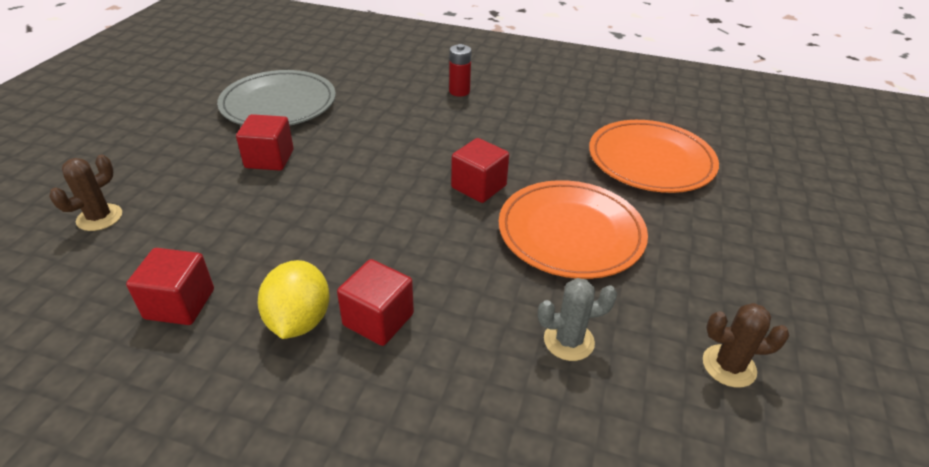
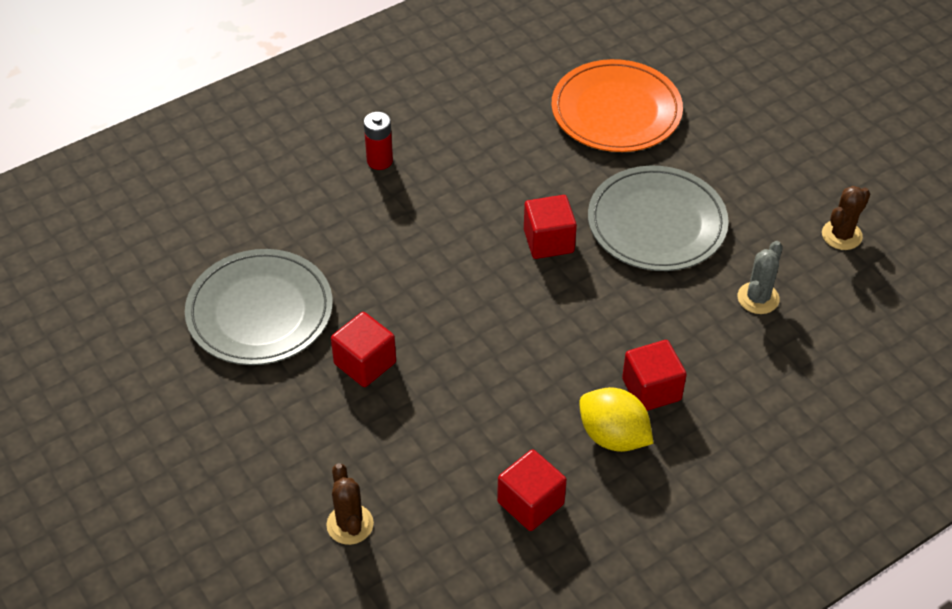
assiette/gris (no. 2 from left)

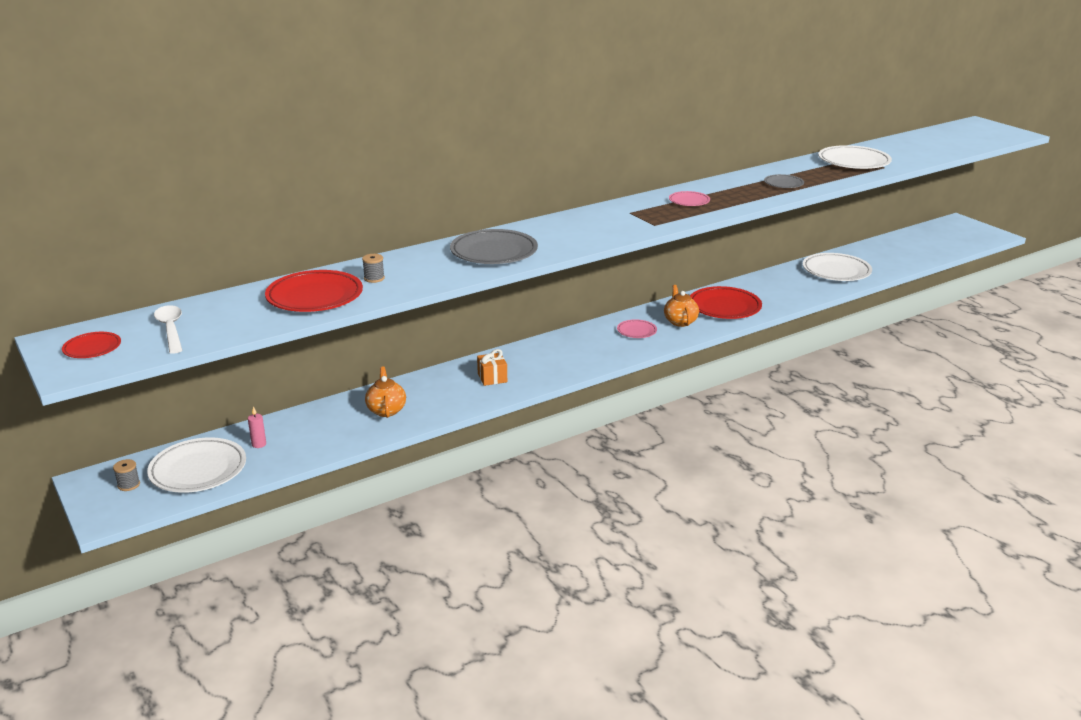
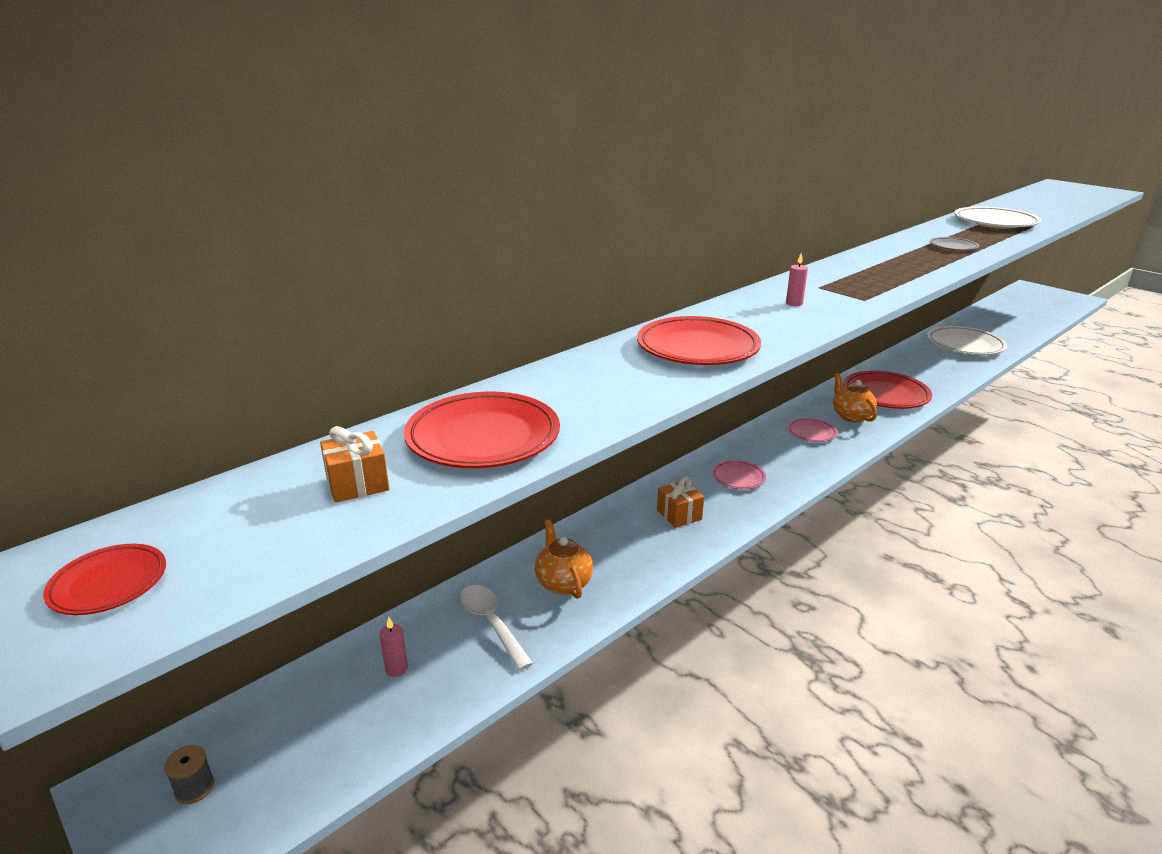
assiette/blanc (no. 1 from left in the first image); cuillère/blanc; bobine/gris (no. 2 from left in the first image); assiette/rouge (no. 3 from left); assiette/rose (no. 1 from left); cadeau/orange (no. 1 from left); bougie/rose (no. 2 from left)

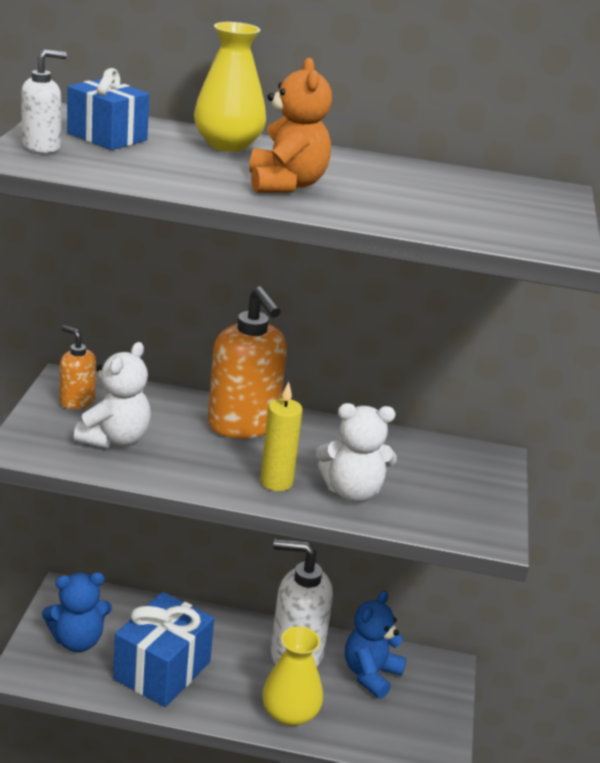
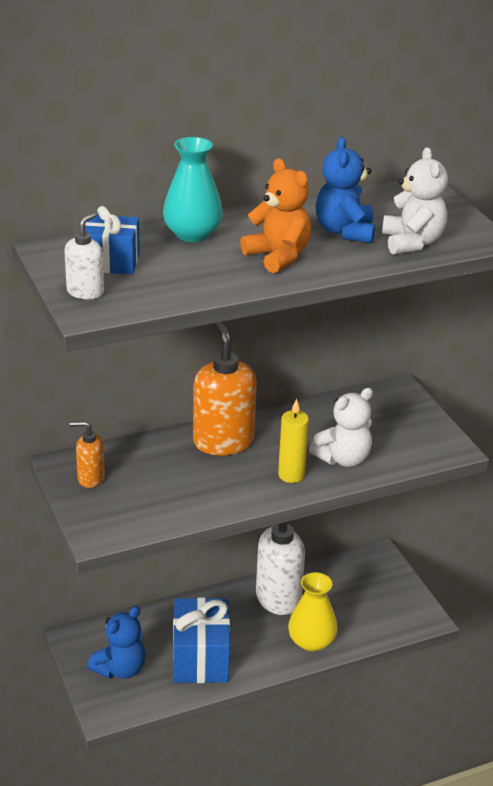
ours en peluche/blanc (no. 2 from left); vase/turquoise; distributeur de savon/orange (no. 2 from left); ours en peluche/bleu (no. 2 from left)

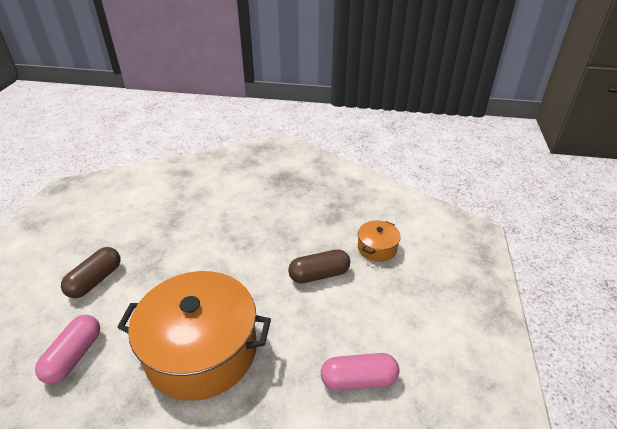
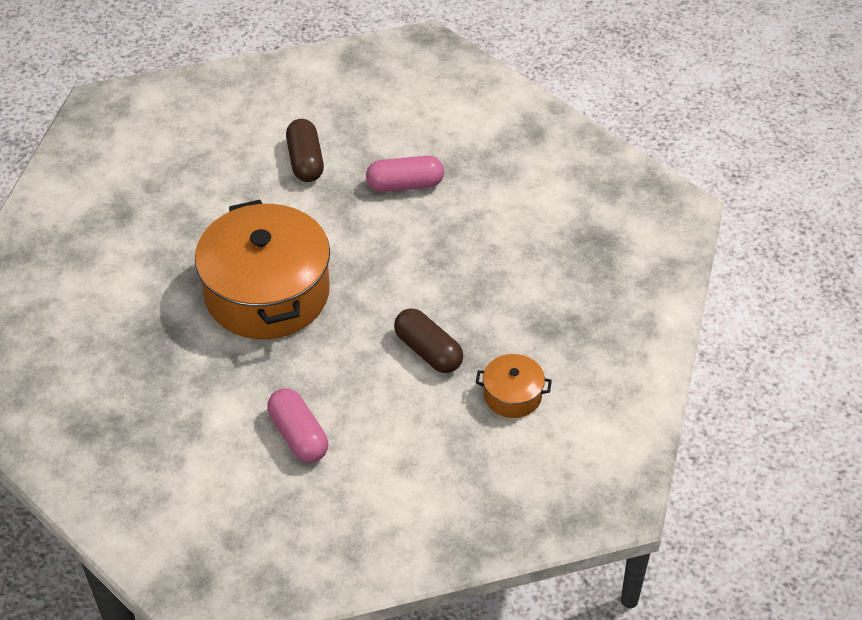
gélule/rose (no. 2 from left); gélule/marron (no. 1 from left)

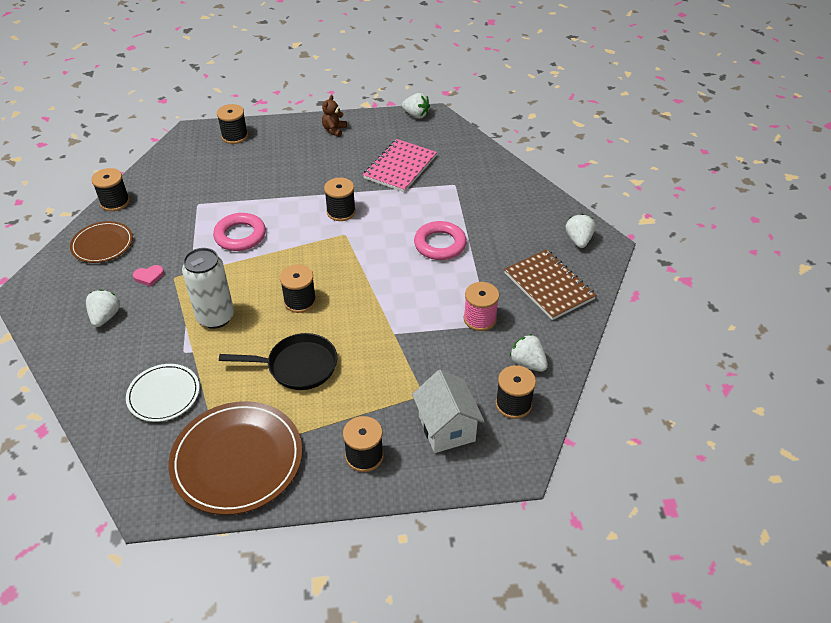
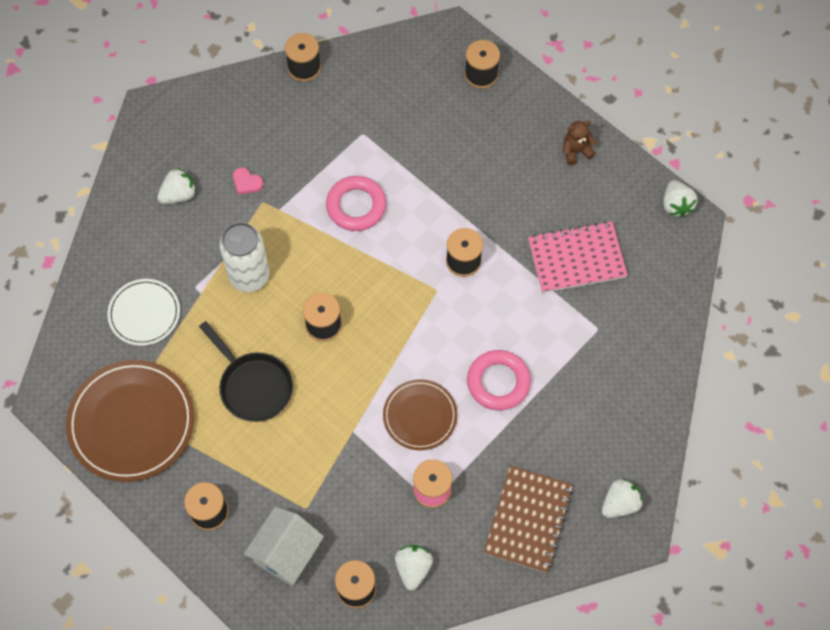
assiette/marron (no. 2 from left)

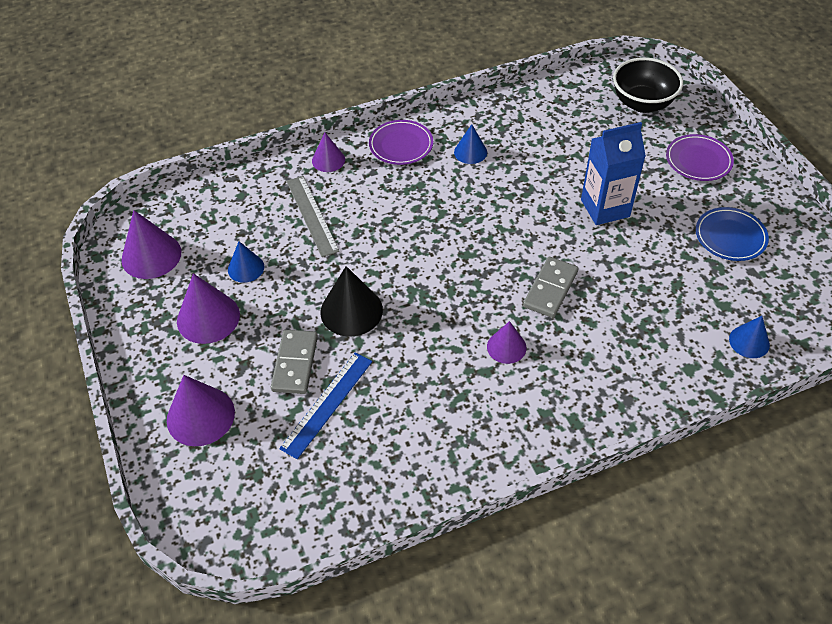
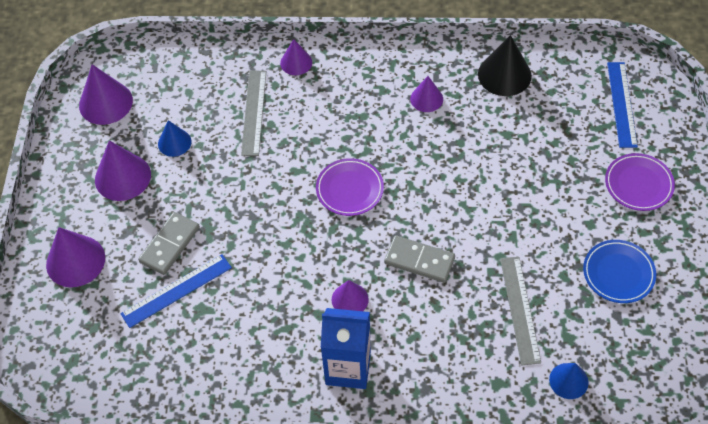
cône/noir; assiette/violet (no. 1 from left); cône/violet (no. 6 from left); domino/gris (no. 2 from left); brique de lait/bleu; règle/bleu (no. 2 from left); règle/gris (no. 2 from left)

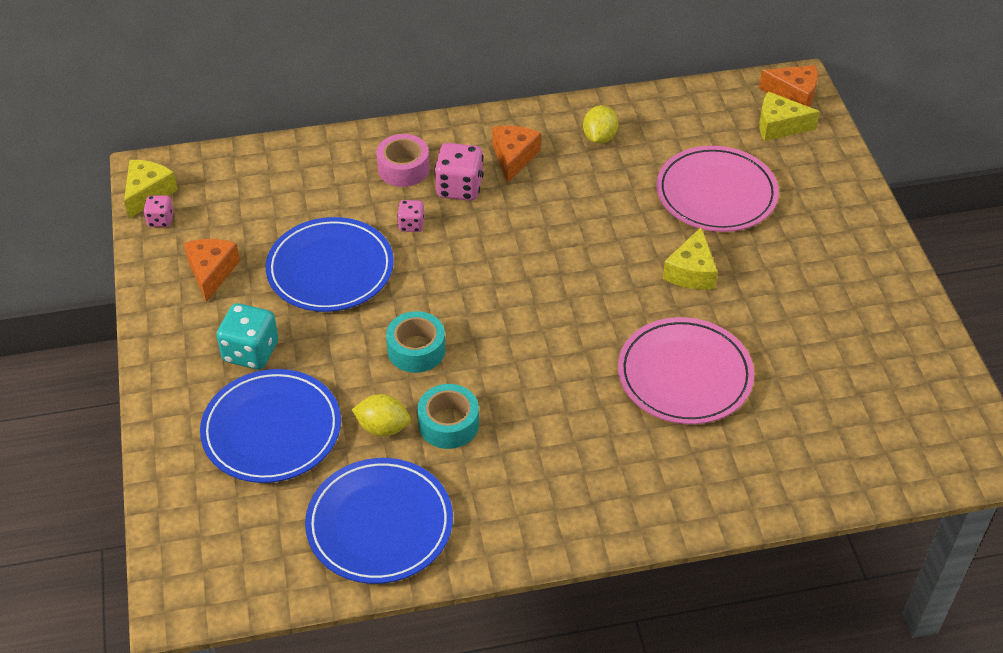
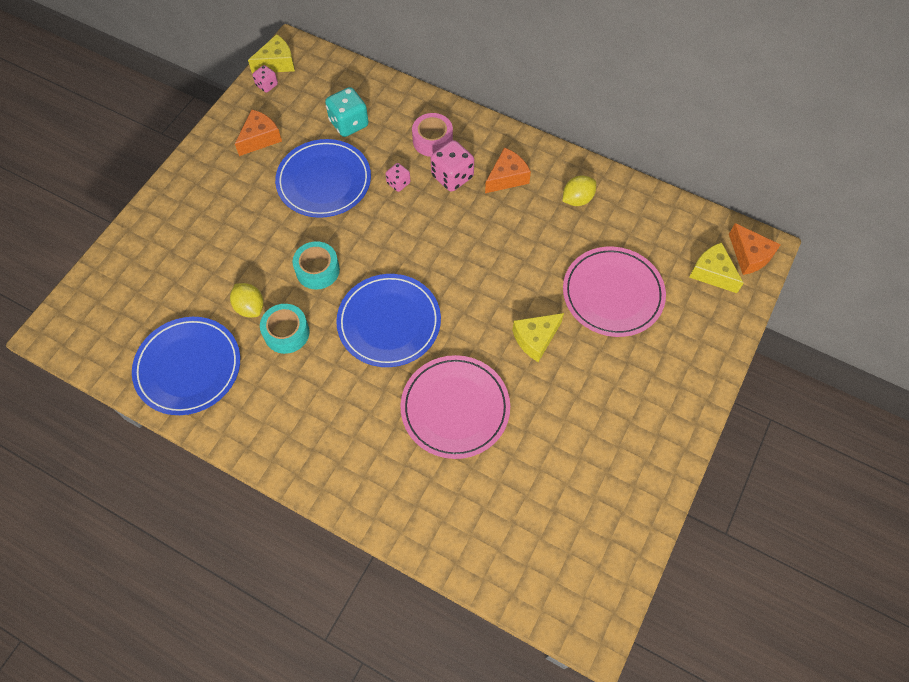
assiette/bleu (no. 3 from left); dé/turquoise

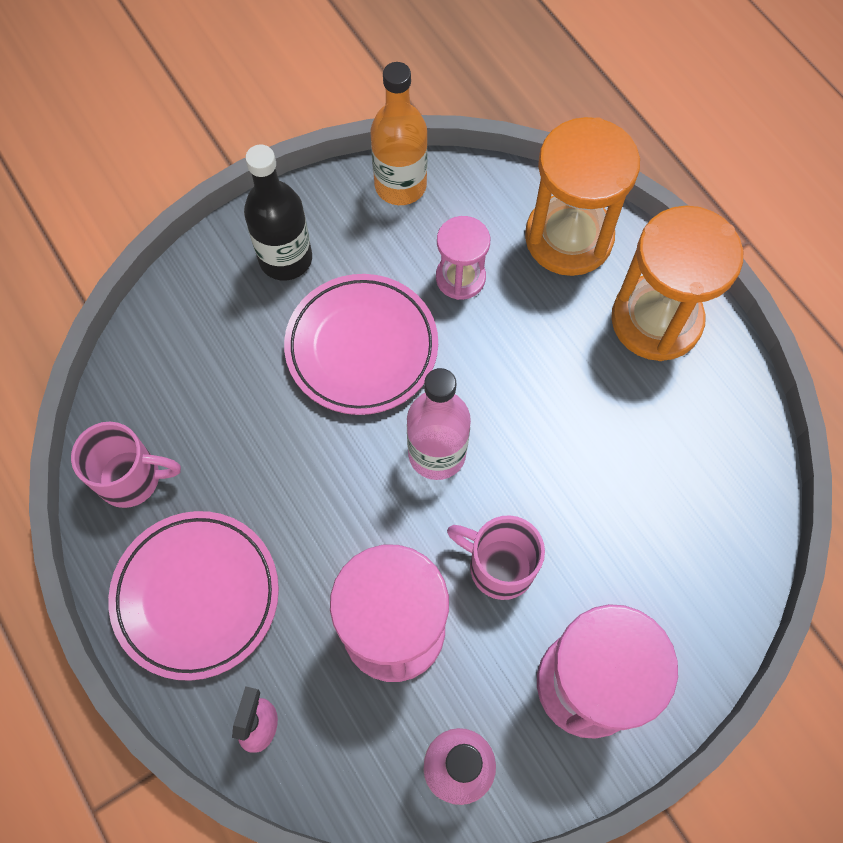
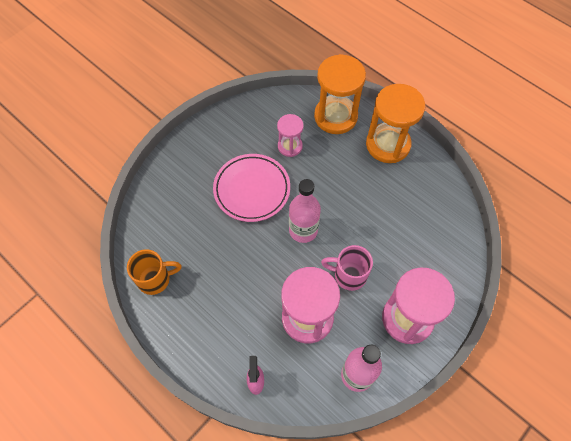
tasse/orange; assiette/rose (no. 1 from left in the first image); bouteille/noir; bouteille/orange

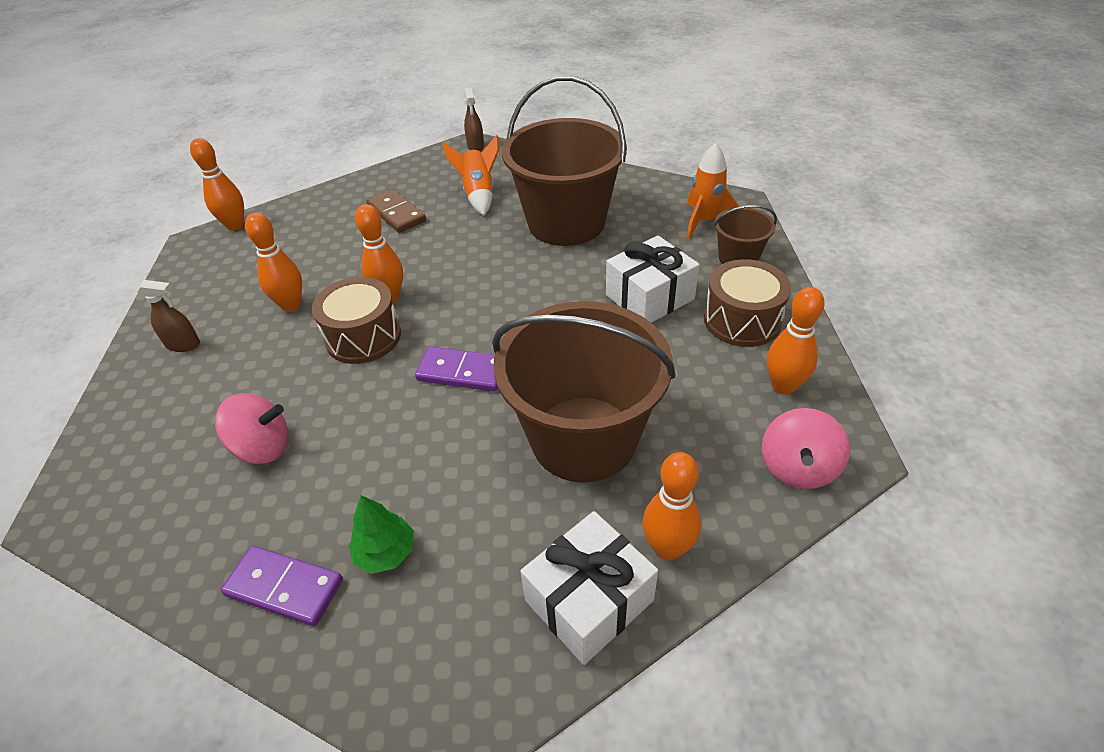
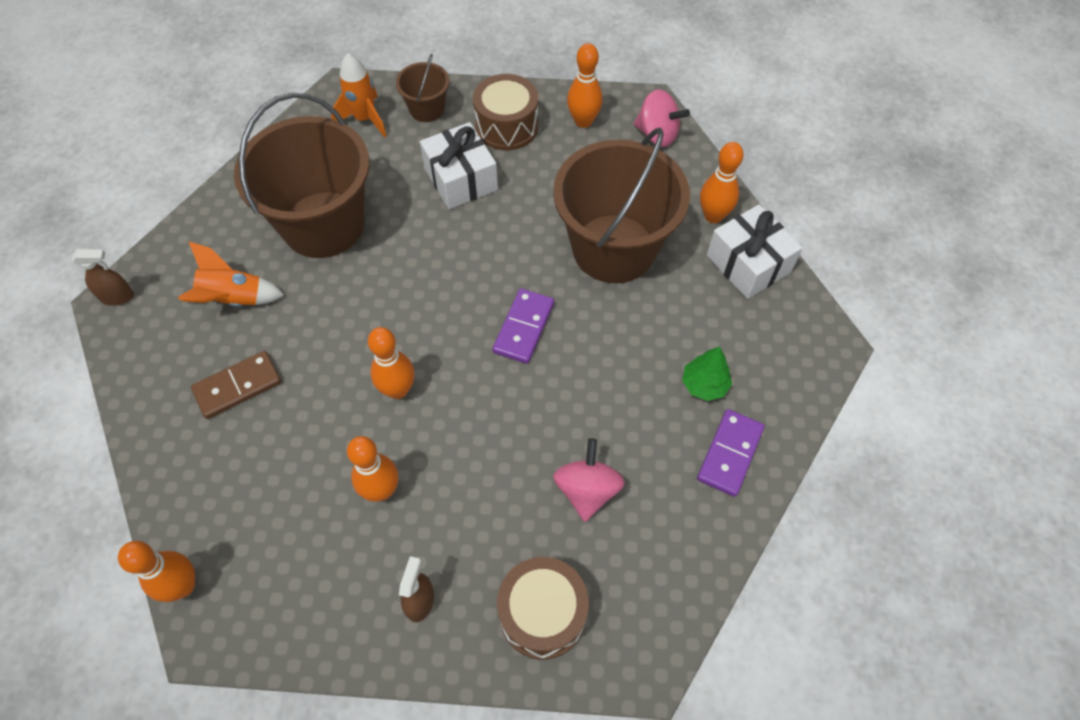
tambour/marron (no. 2 from left)

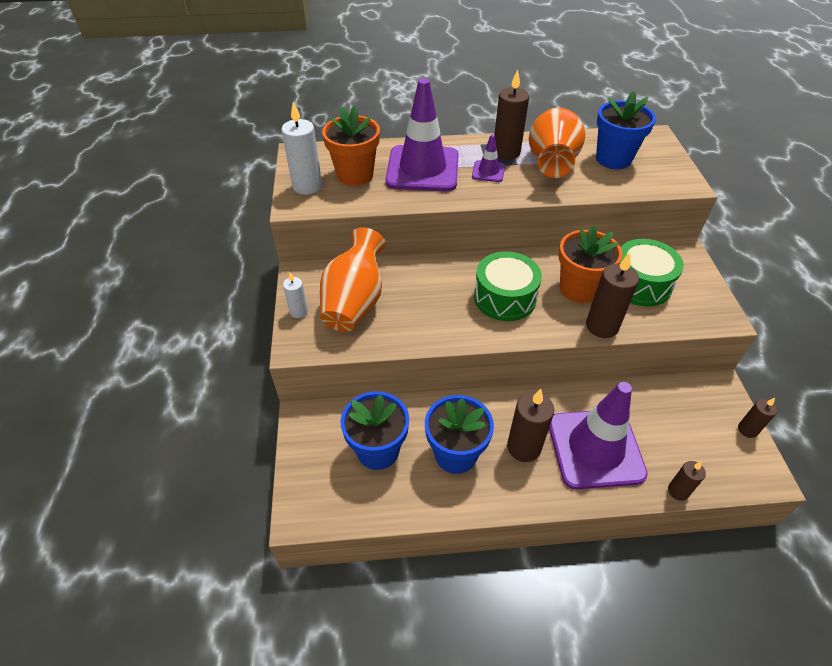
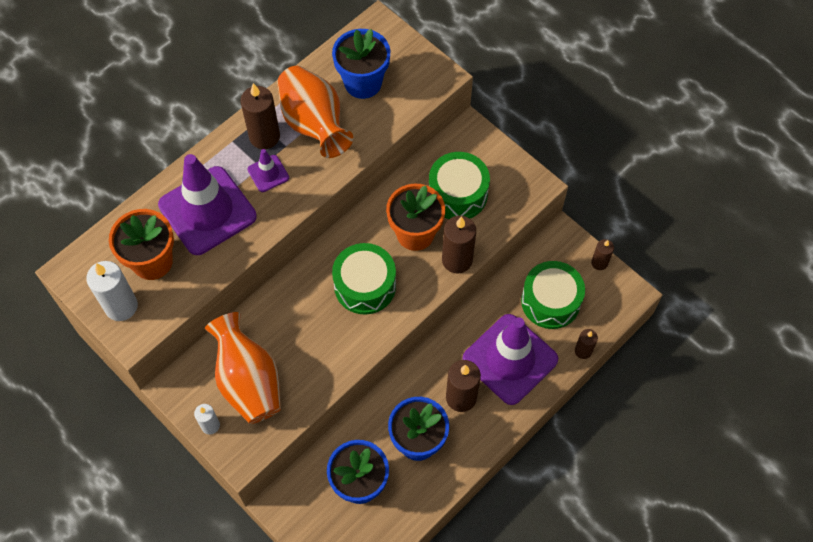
tambour/vert (no. 3 from left)

